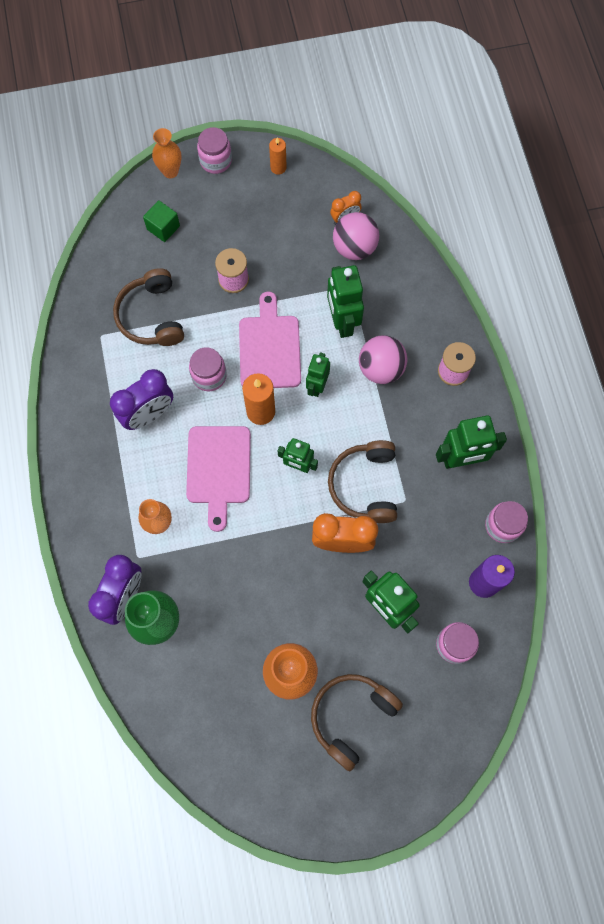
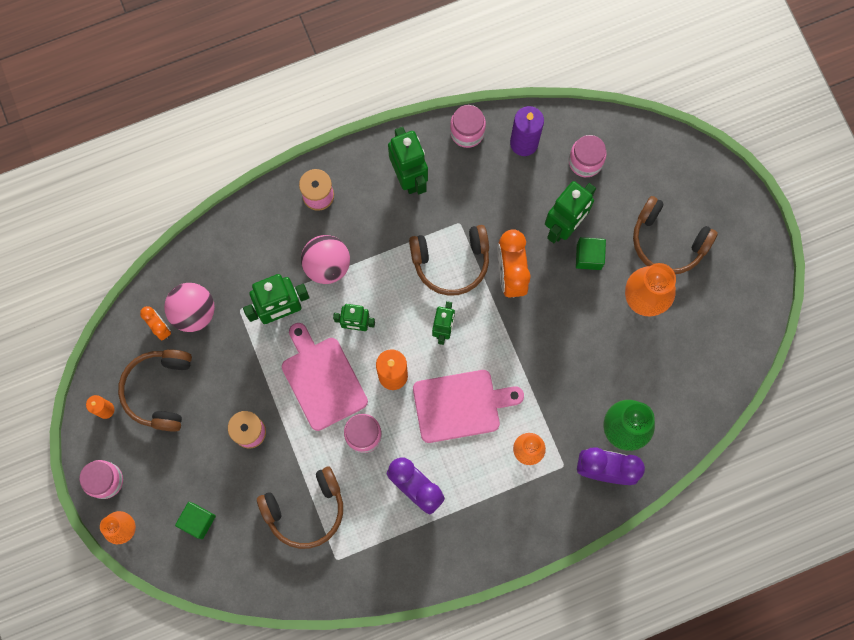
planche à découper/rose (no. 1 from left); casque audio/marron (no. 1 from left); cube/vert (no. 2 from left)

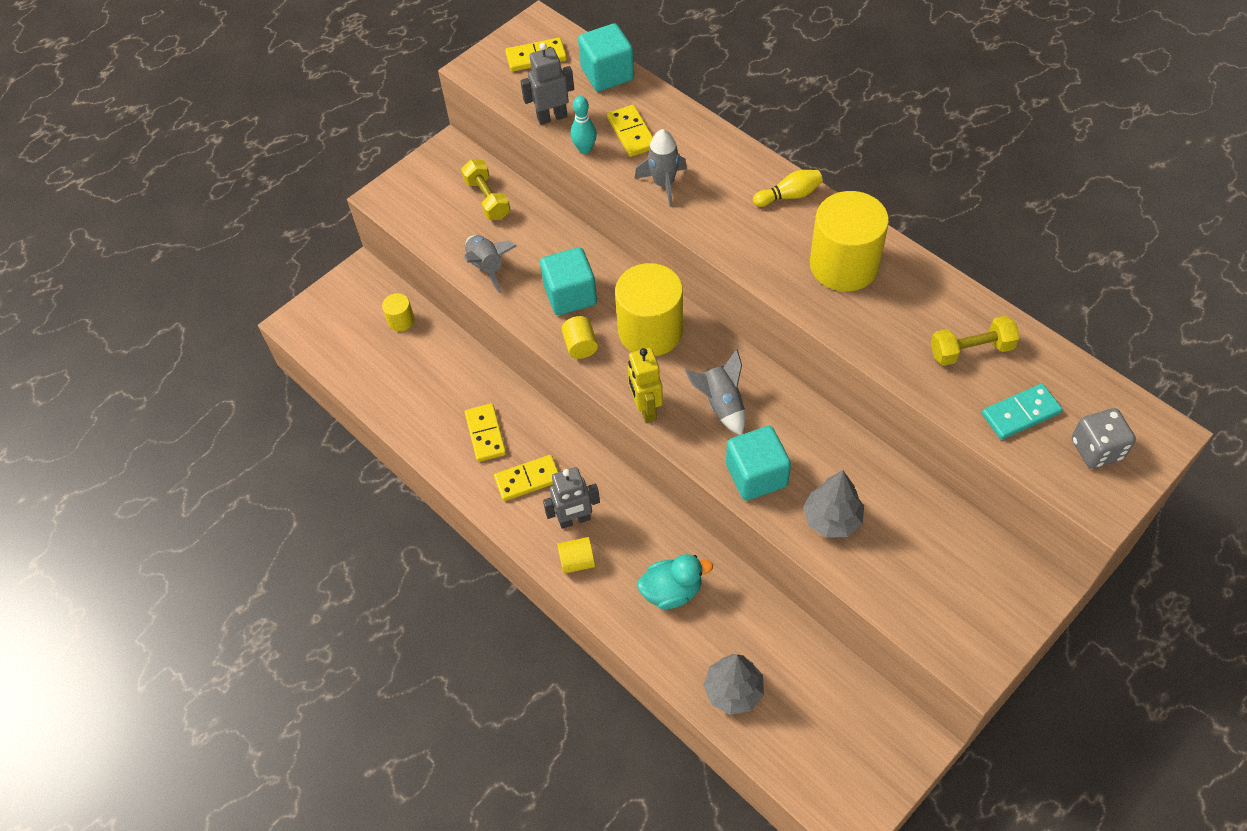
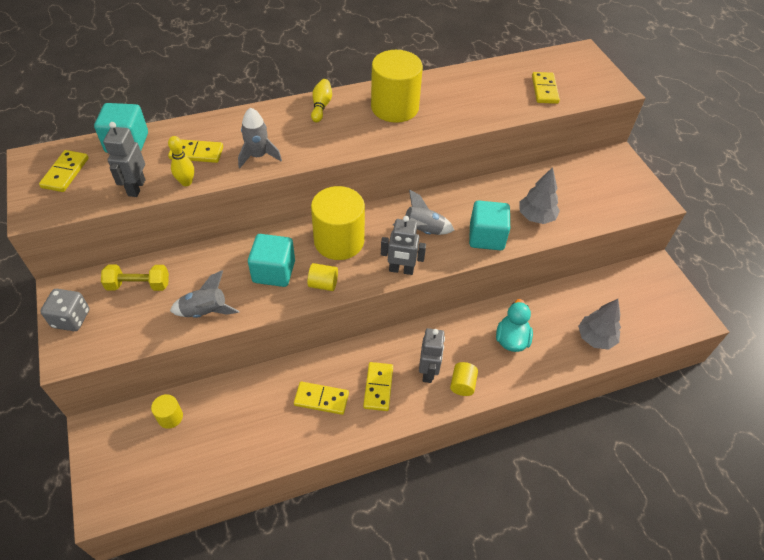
quille/jaune (no. 1 from left); robot/gris (no. 2 from left); haltère/jaune (no. 2 from left in the first image); domino/jaune (no. 5 from left); dé/gris

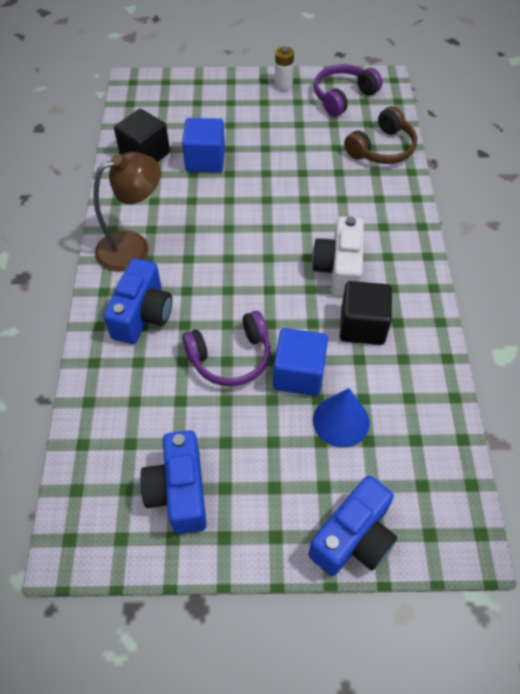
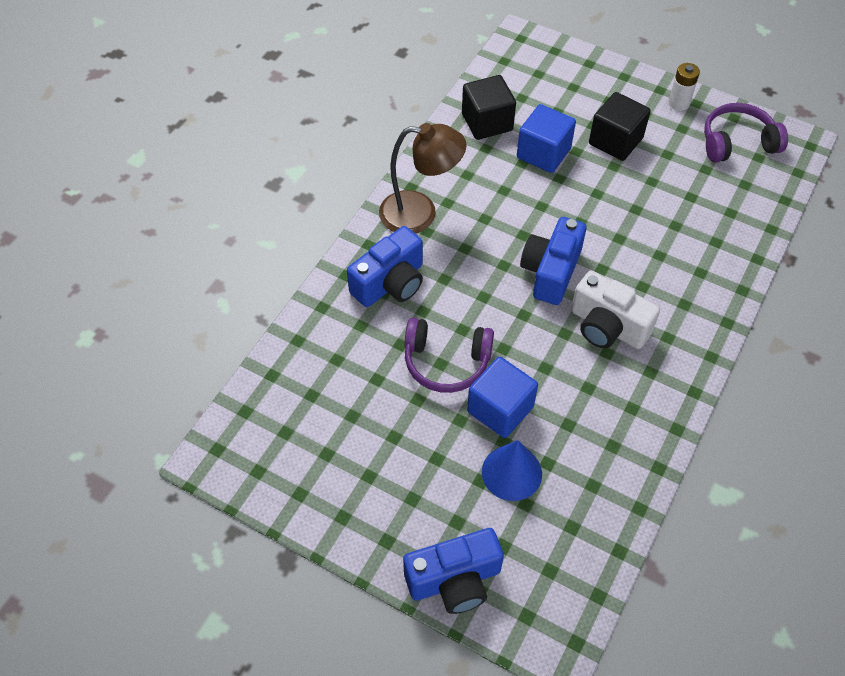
appareil photo/bleu (no. 3 from left); appareil photo/blanc; cube/noir (no. 2 from left); casque audio/marron

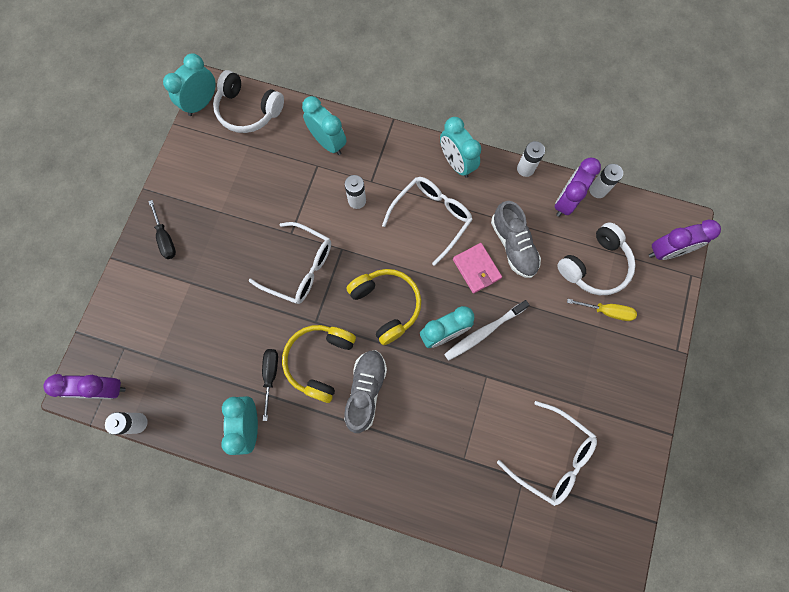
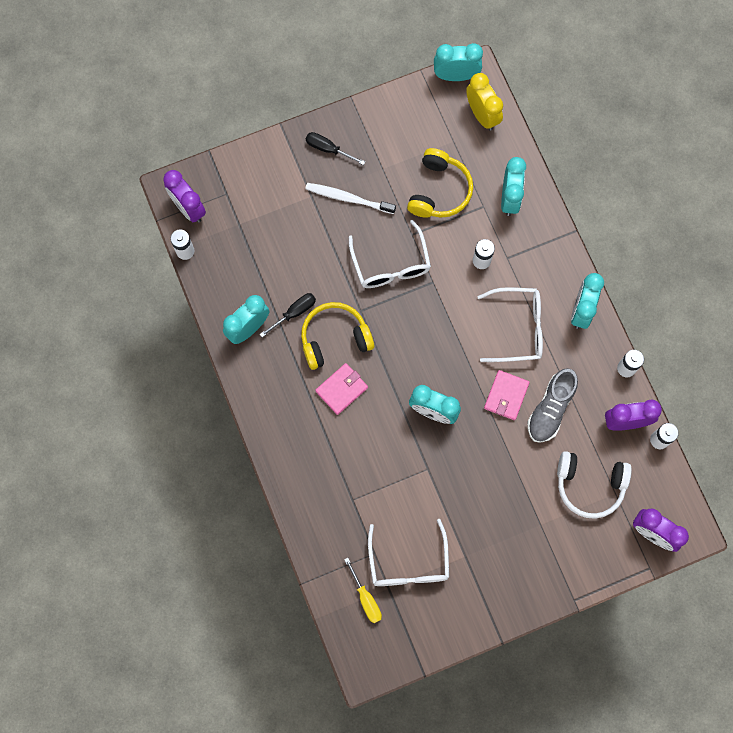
tournevis/noir (no. 2 from left); réveil/jaune; portefeuille/rose (no. 1 from left); casque audio/jaune (no. 2 from left); brosse à dents/blanc; tournevis/jaune

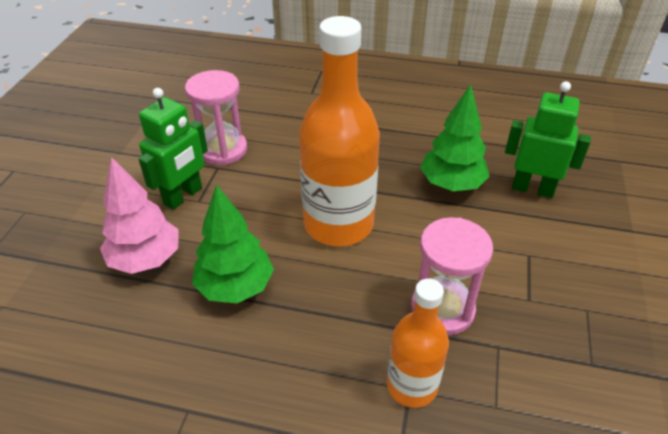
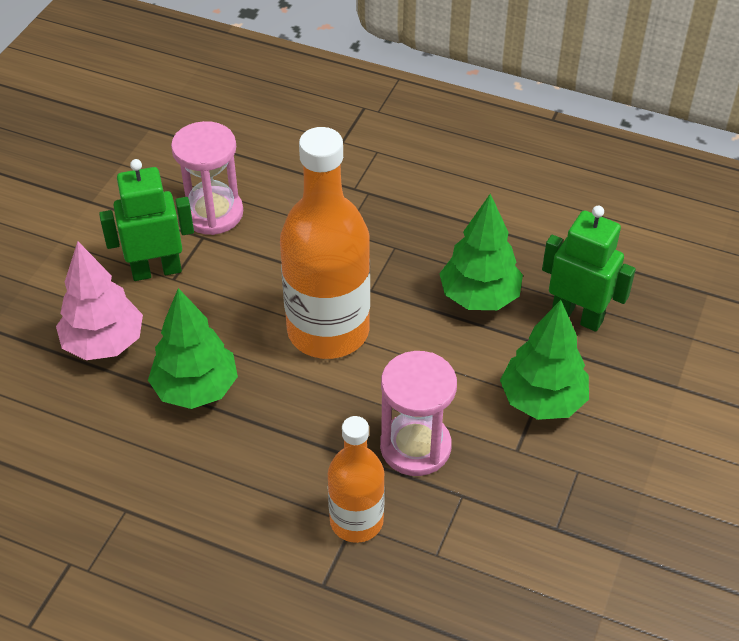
robot/vert (no. 1 from left); arbre/vert (no. 3 from left)

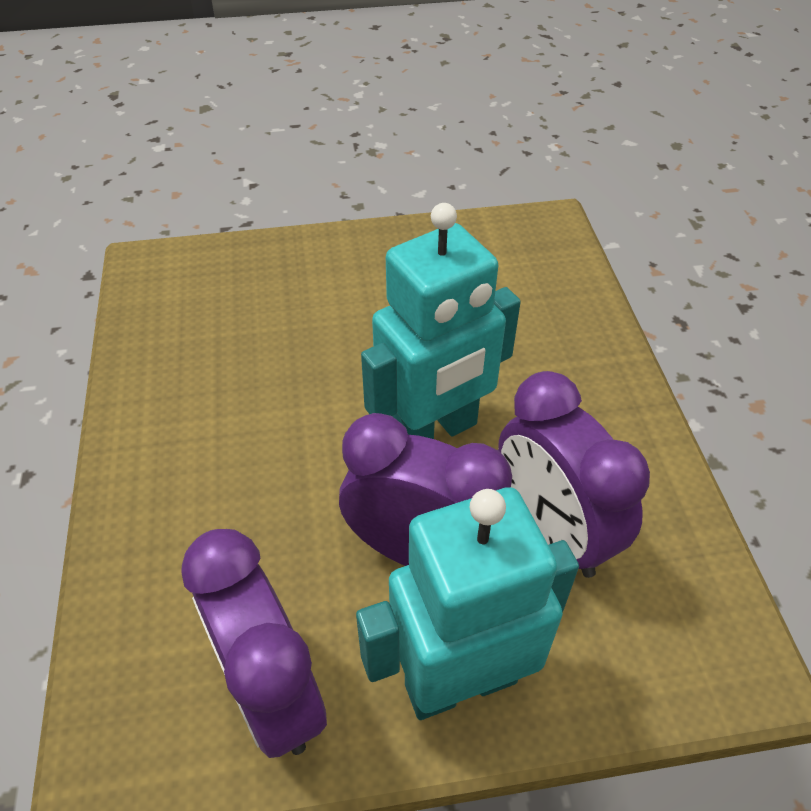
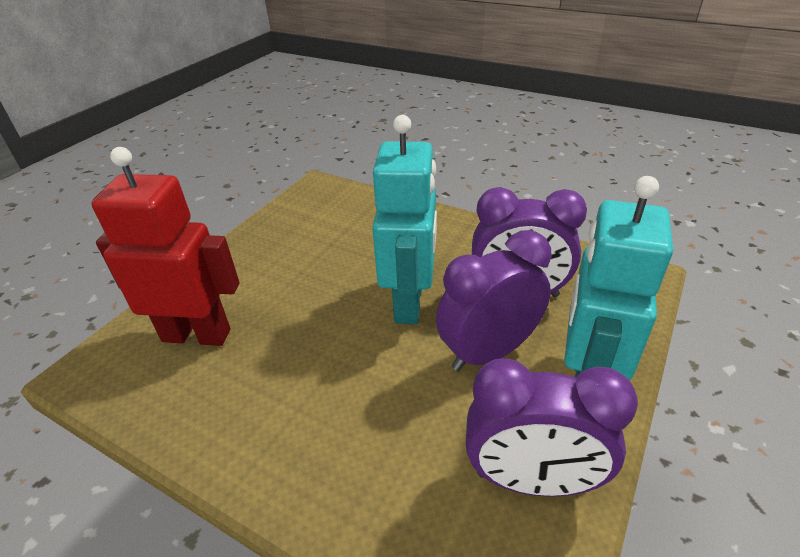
robot/rouge

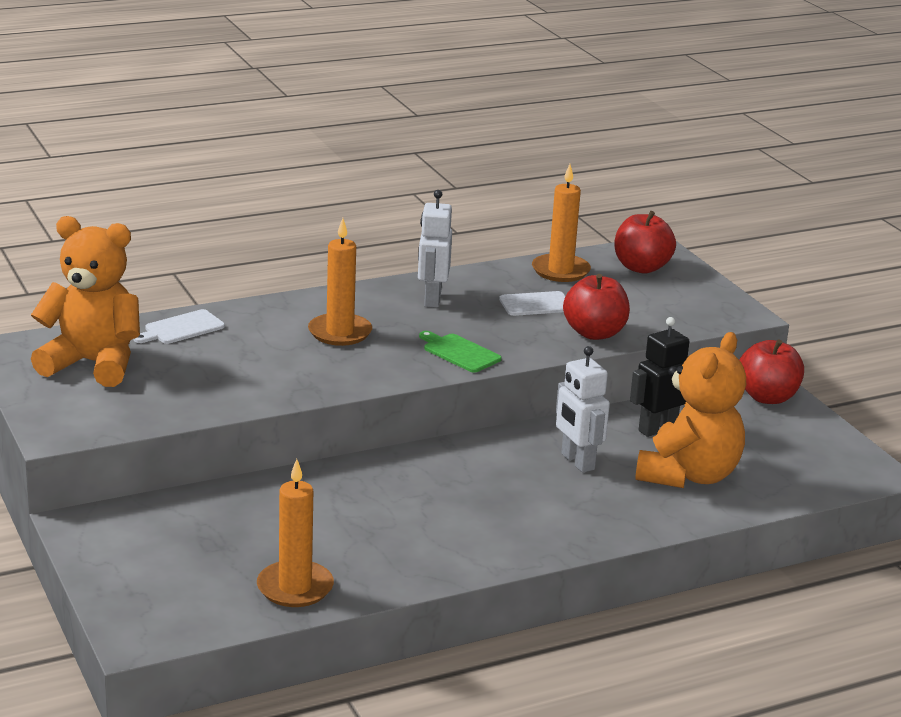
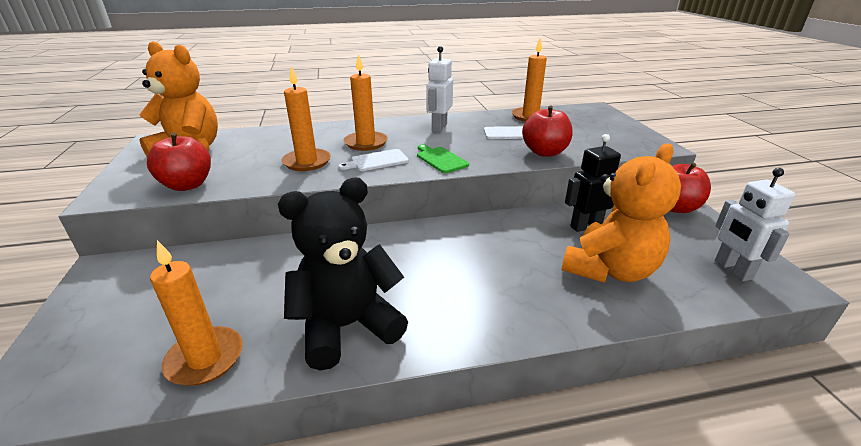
planche à découper/blanc (no. 1 from left); robot/blanc (no. 2 from left); pomme/rouge (no. 1 from left); ours en peluche/noir; bougie/orange (no. 2 from left)

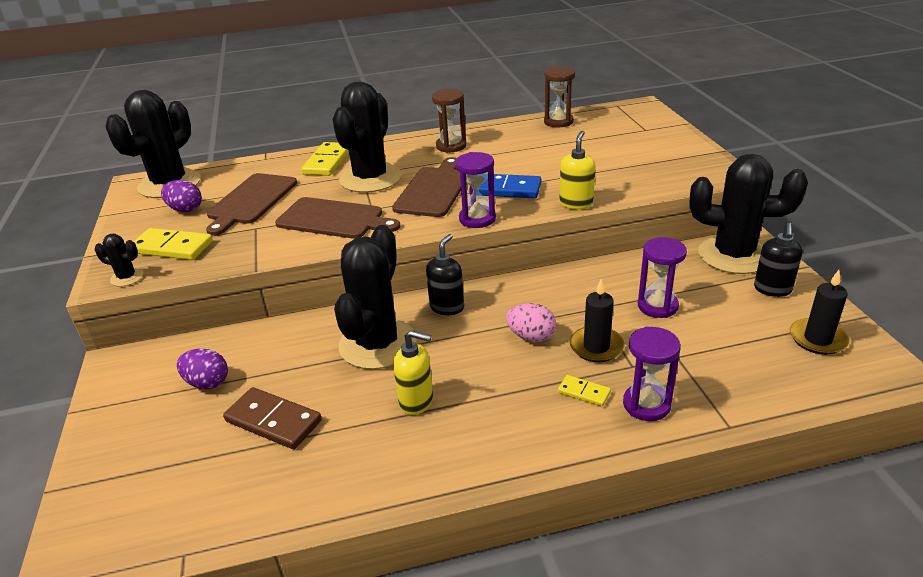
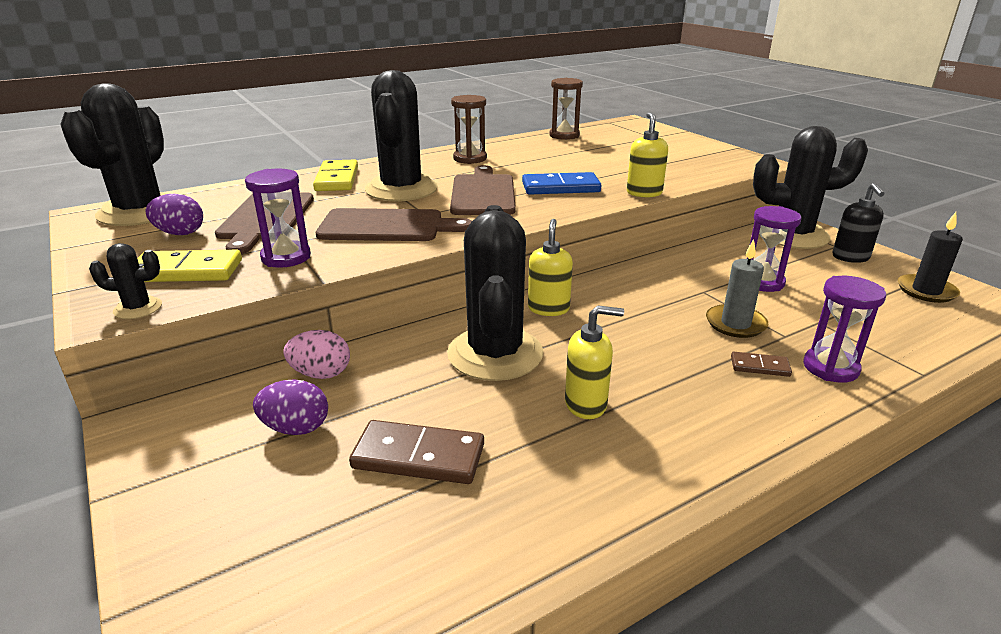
distributeur de savon/jaune (no. 1 from left); sablier/violet (no. 1 from left); œuf/rose; domino/marron (no. 2 from left); bougie/gris

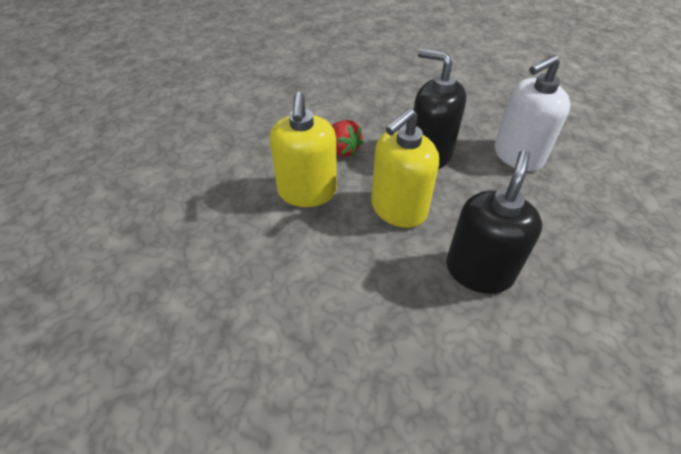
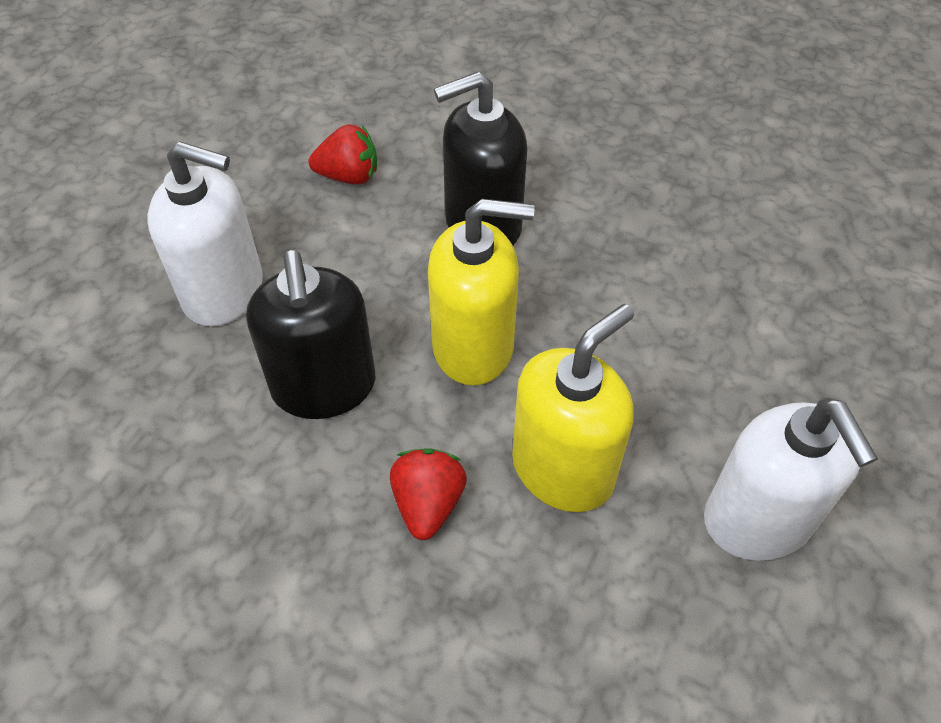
fraise/rouge (no. 1 from left); distributeur de savon/blanc (no. 2 from left)

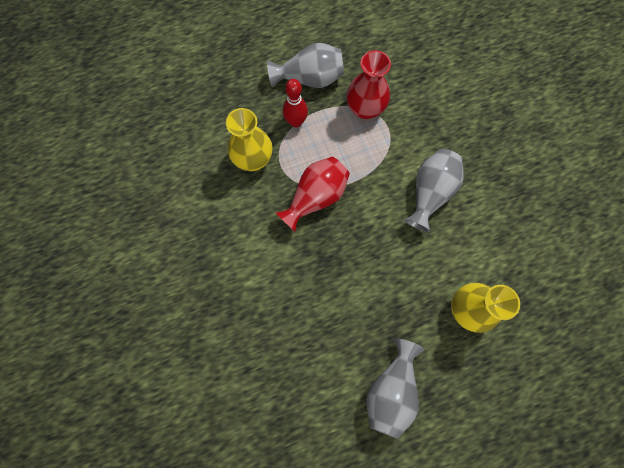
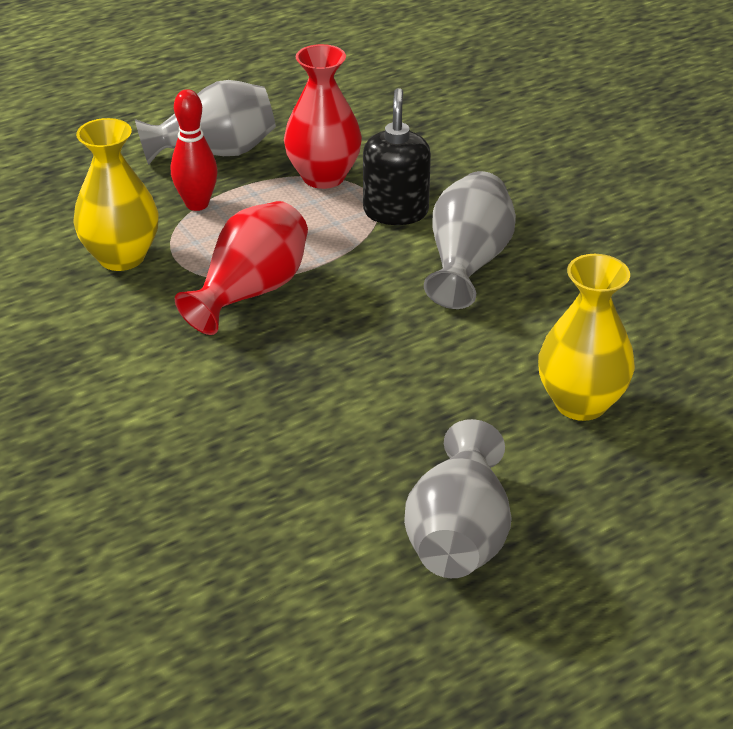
distributeur de savon/noir

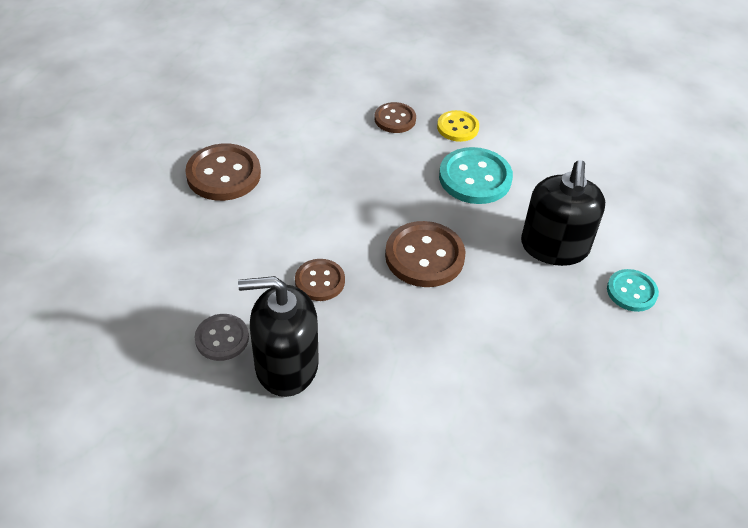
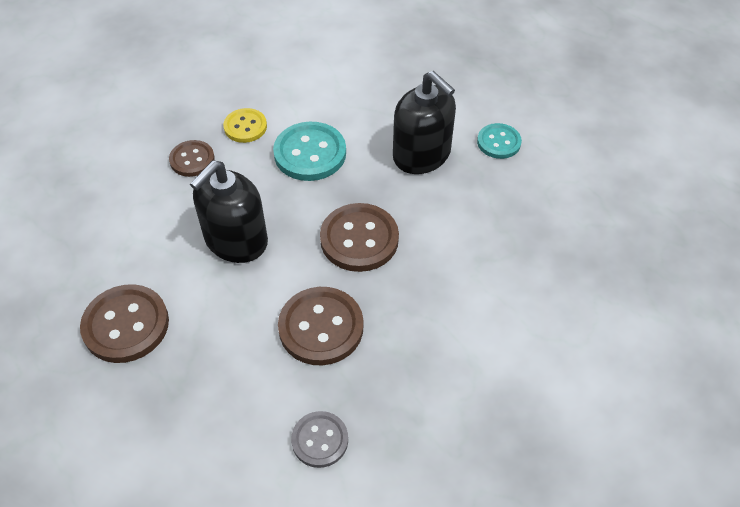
distributeur de savon/noir (no. 1 from left); bouton/marron (no. 3 from left)

